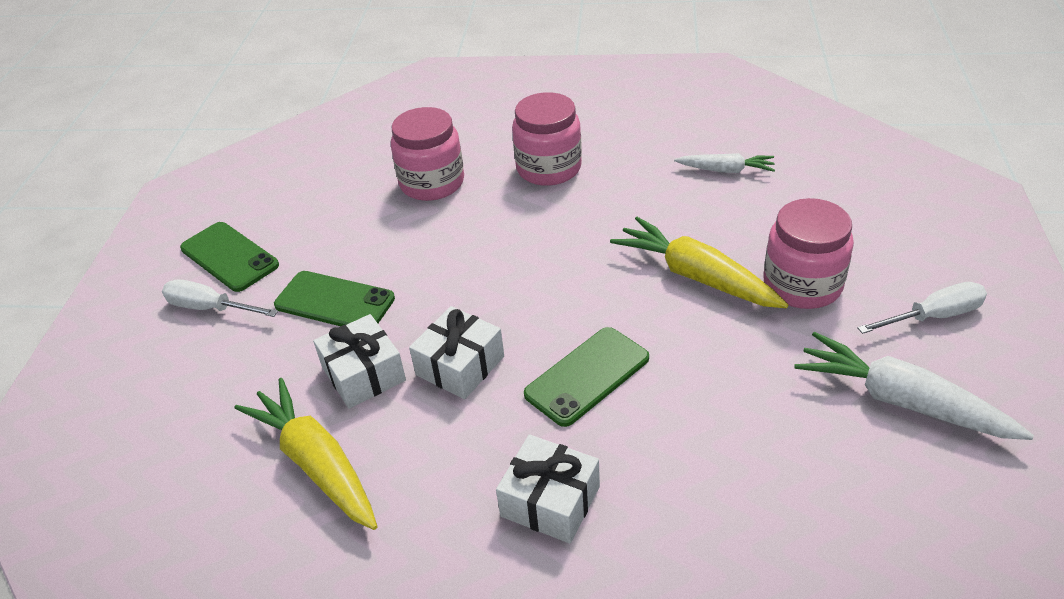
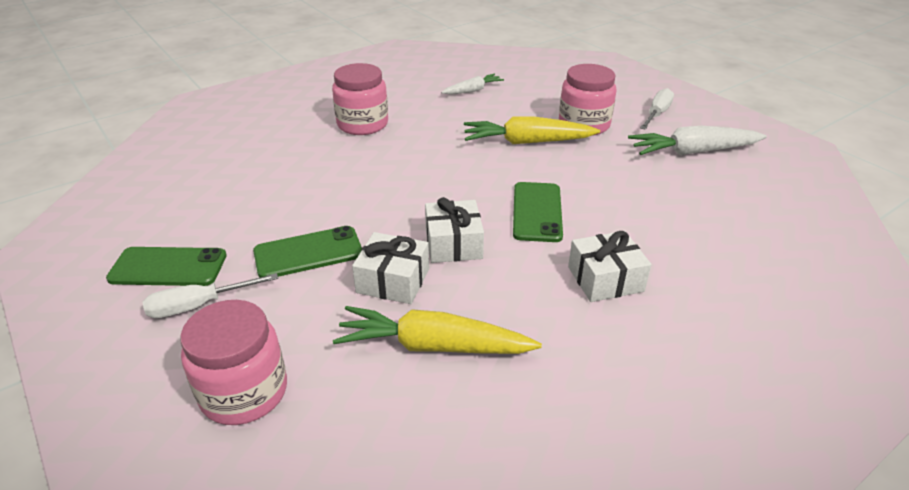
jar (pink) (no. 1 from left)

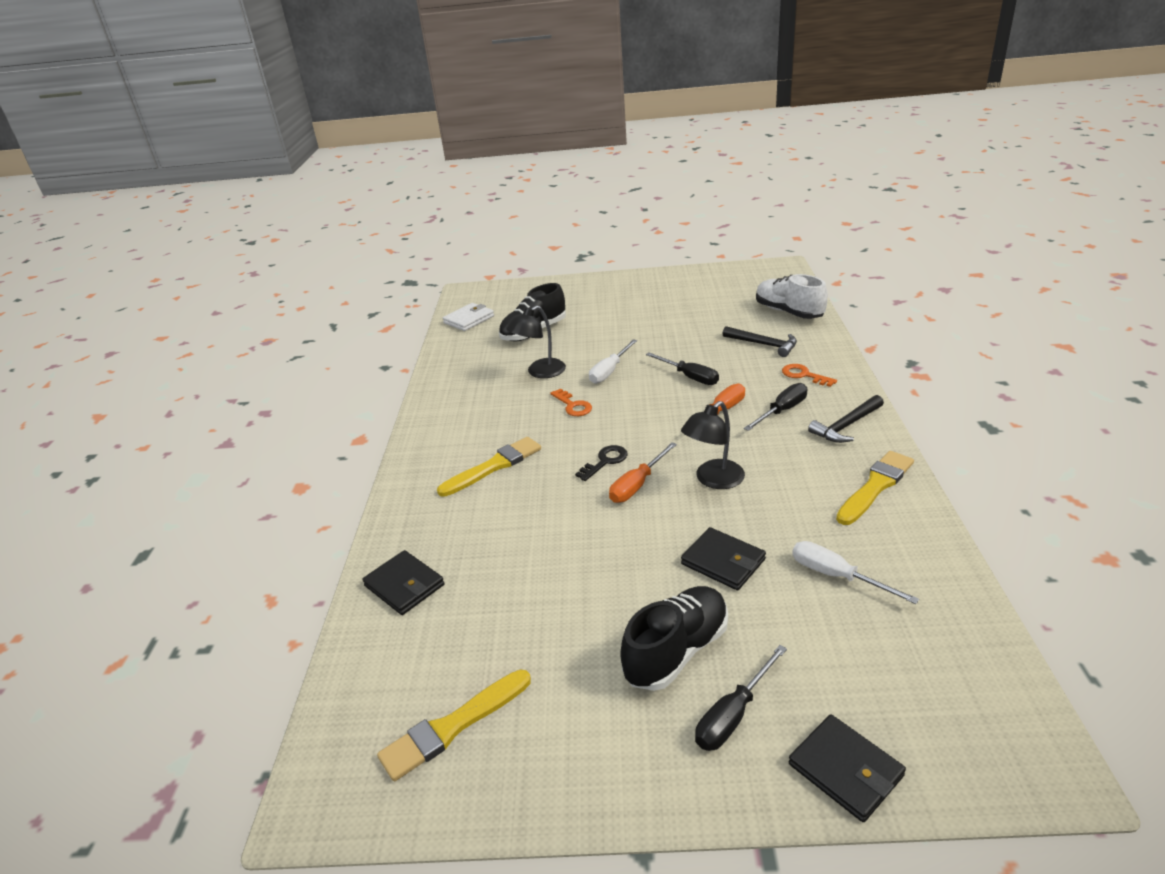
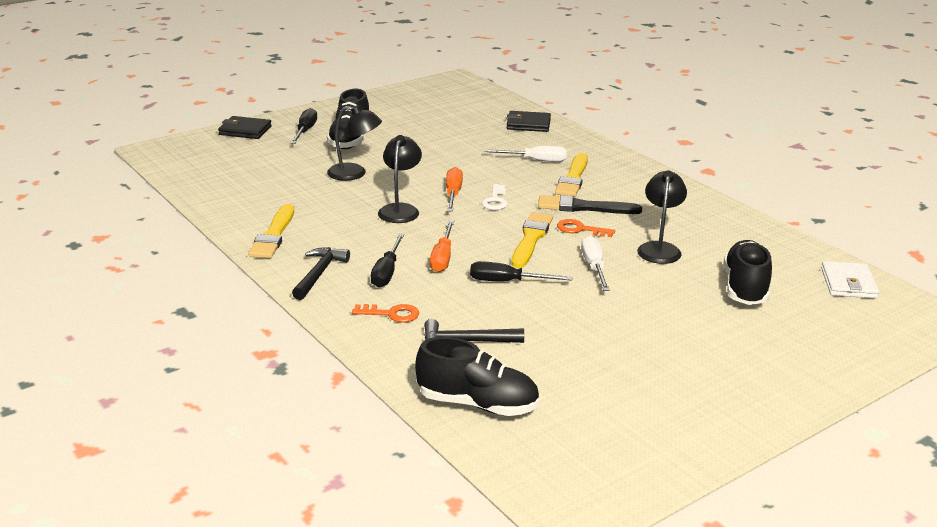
brush (yellow) (no. 2 from left); key (white); lamp (black) (no. 1 from left); shoe (black) (no. 2 from left); screwdriver (white) (no. 1 from left); brush (black)

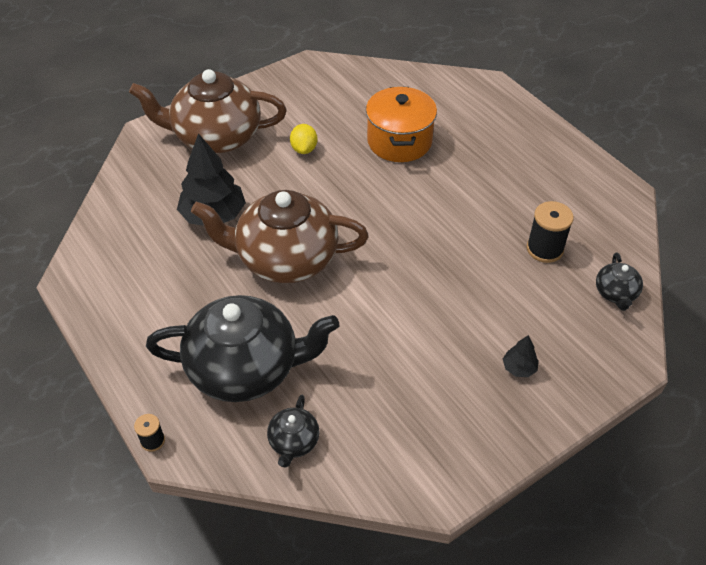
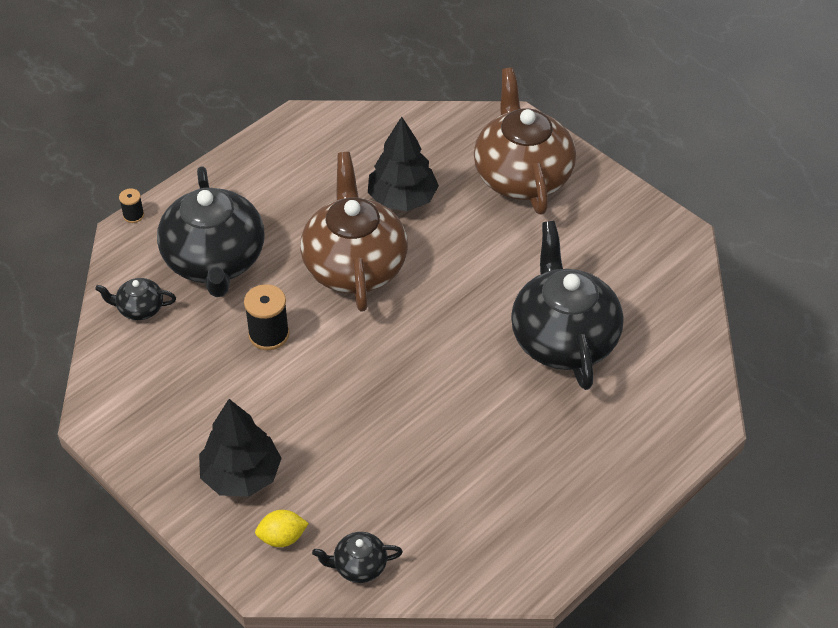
lemon (yellow); teapot (black) (no. 4 from left); tree (black) (no. 1 from left); spool (black) (no. 2 from left)

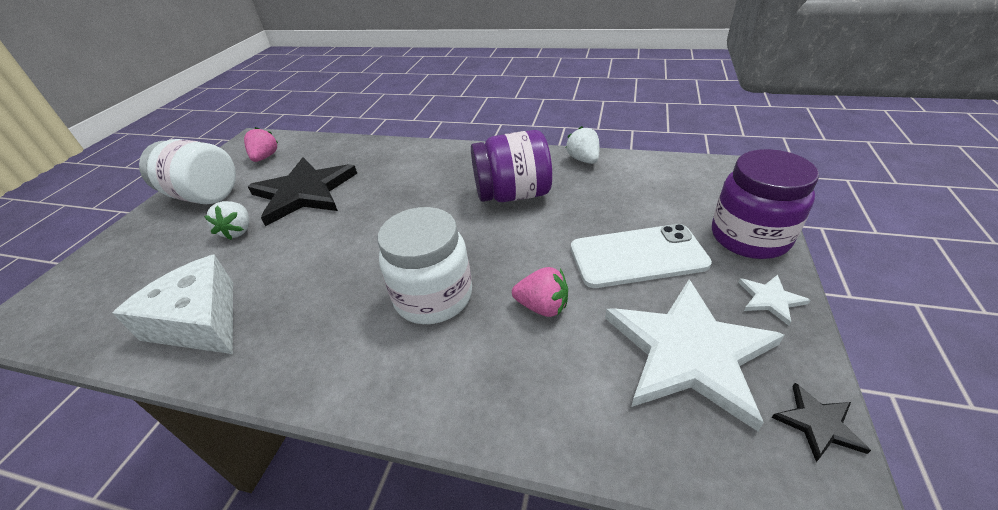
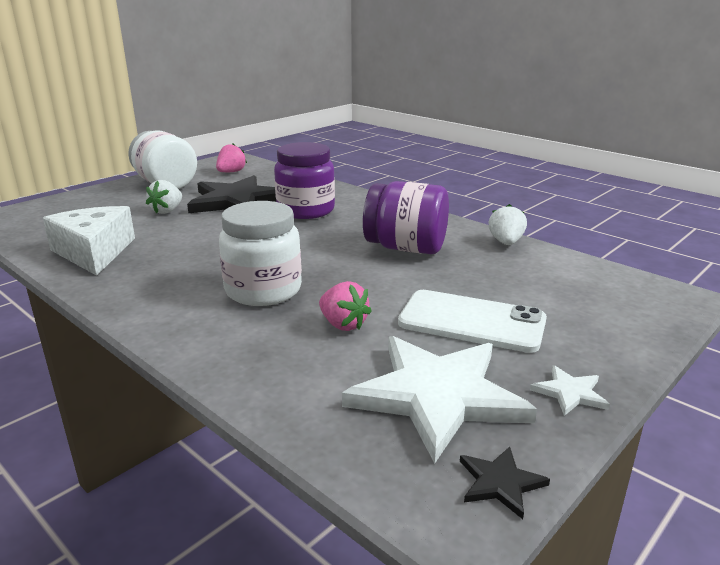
jar (purple) (no. 1 from left)

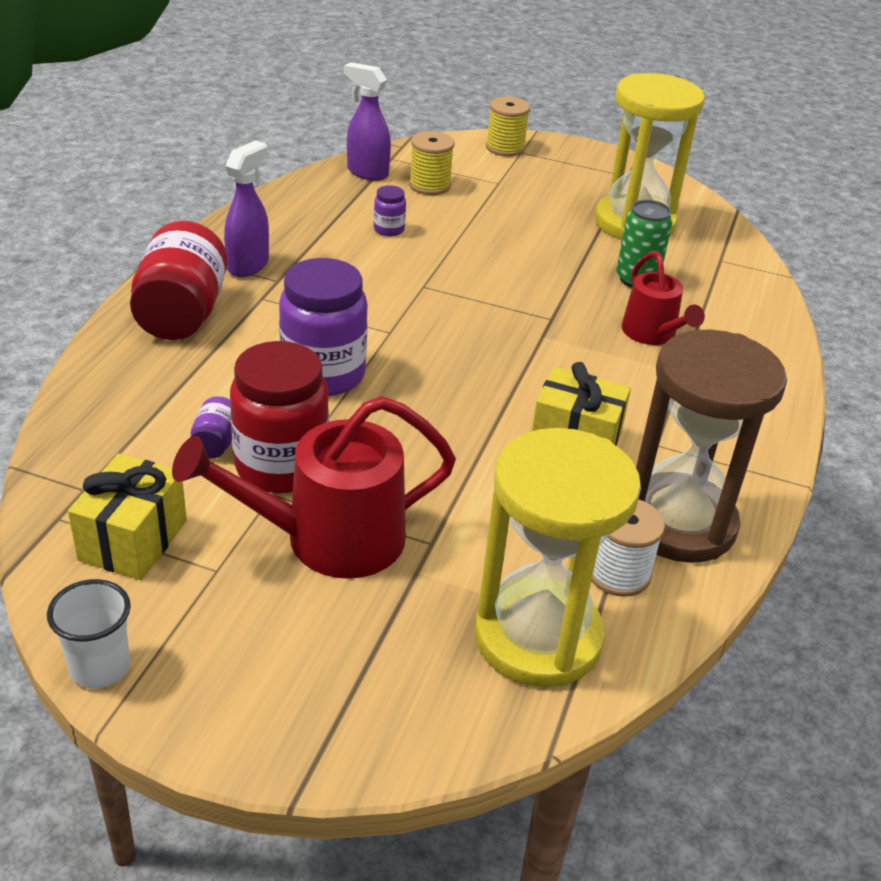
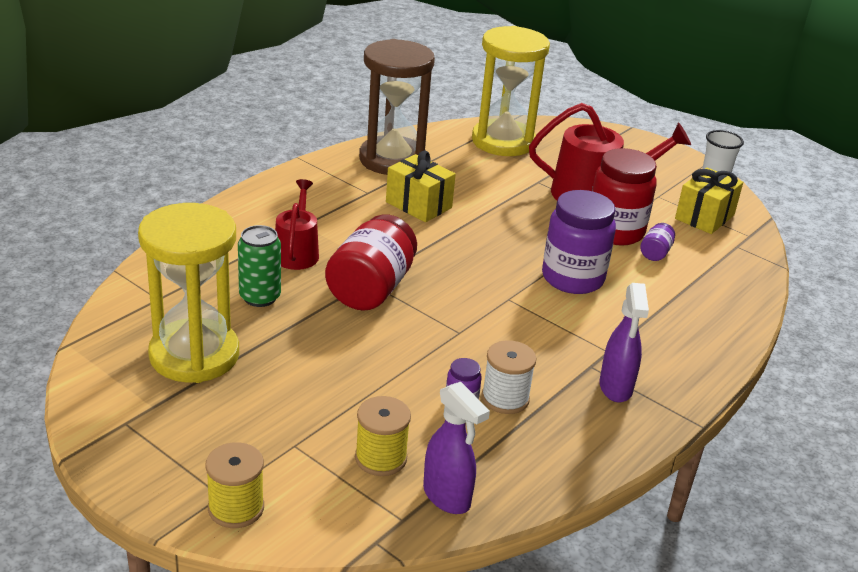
jar (red) (no. 1 from left); spray bottle (purple) (no. 2 from left); spool (white)

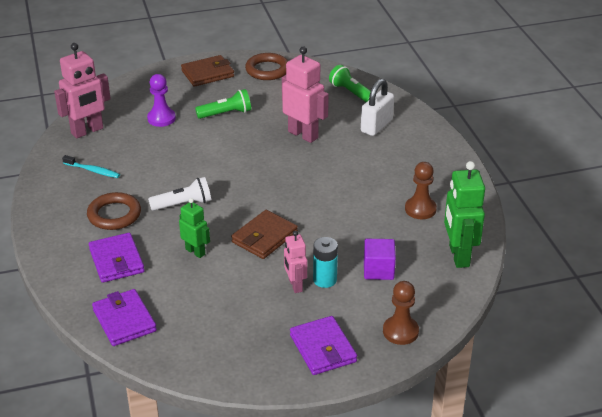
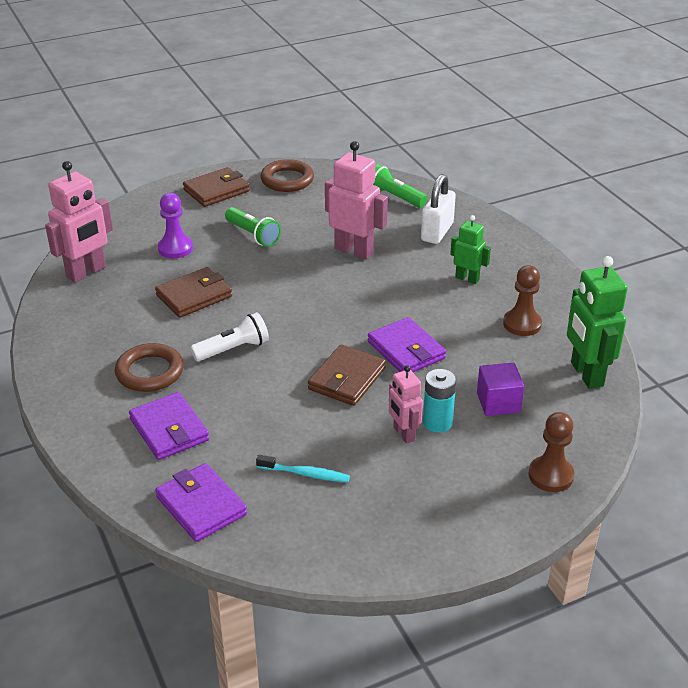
toothbrush (turquoise); robot (green) (no. 1 from left); flashlight (green) (no. 1 from left); wallet (purple) (no. 3 from left); wallet (brown) (no. 1 from left)

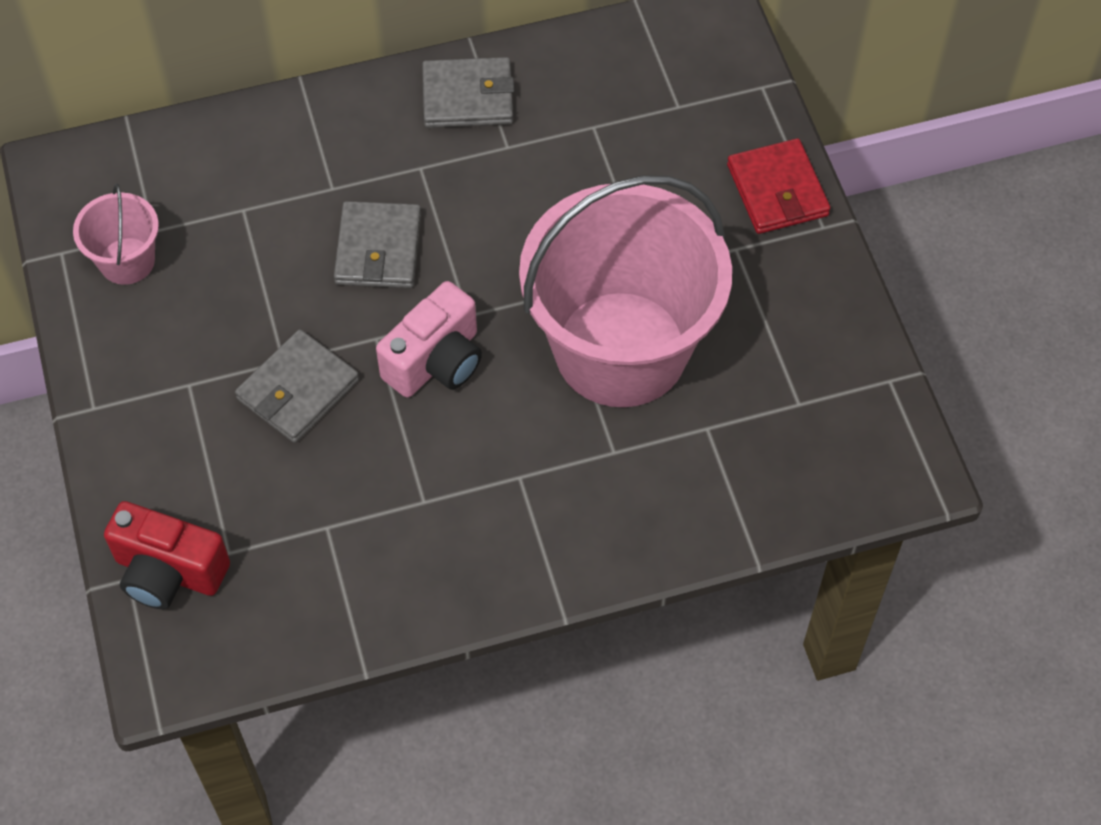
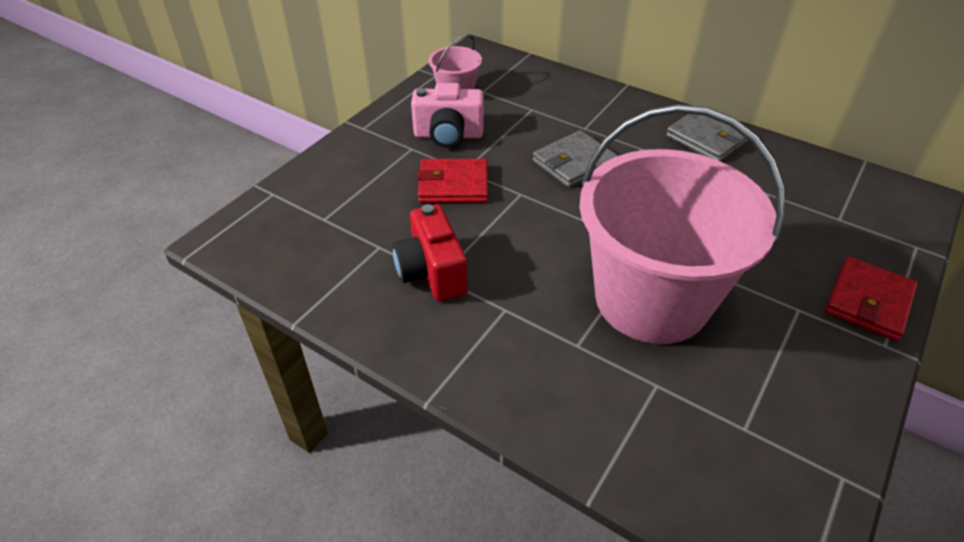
camera (red); wallet (red) (no. 1 from left); camera (pink)

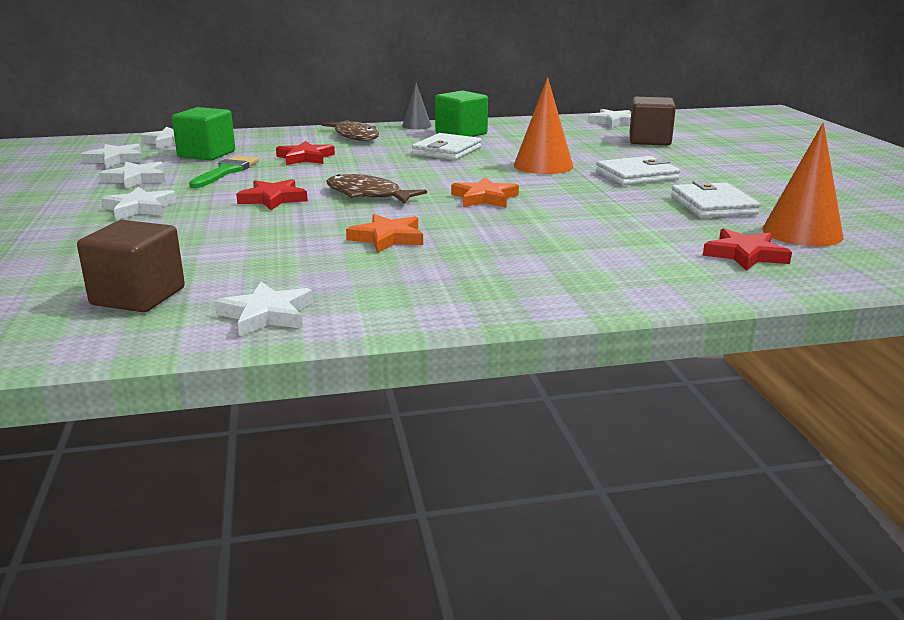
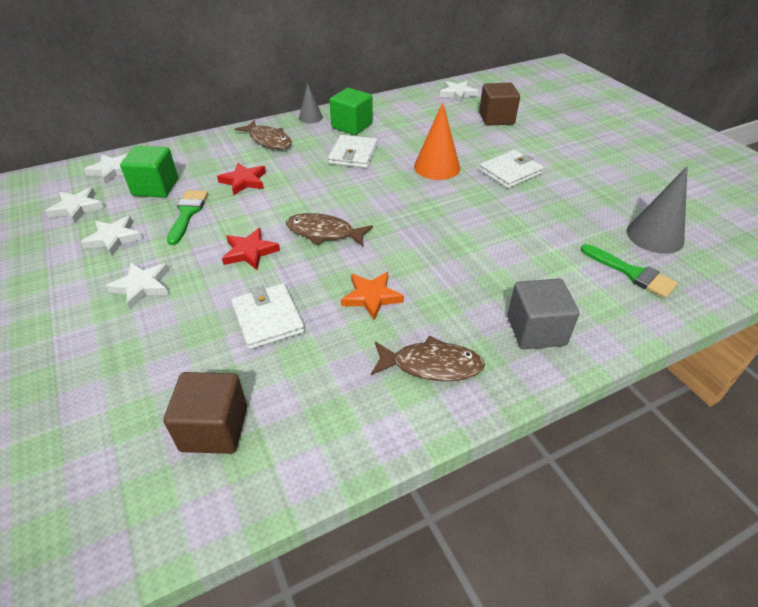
star (white) (no. 5 from left in the first image); star (orange) (no. 2 from left in the first image); wallet (white) (no. 1 from left); brush (green) (no. 2 from left); cone (grey) (no. 2 from left); fish (brown) (no. 3 from left); cube (grey)

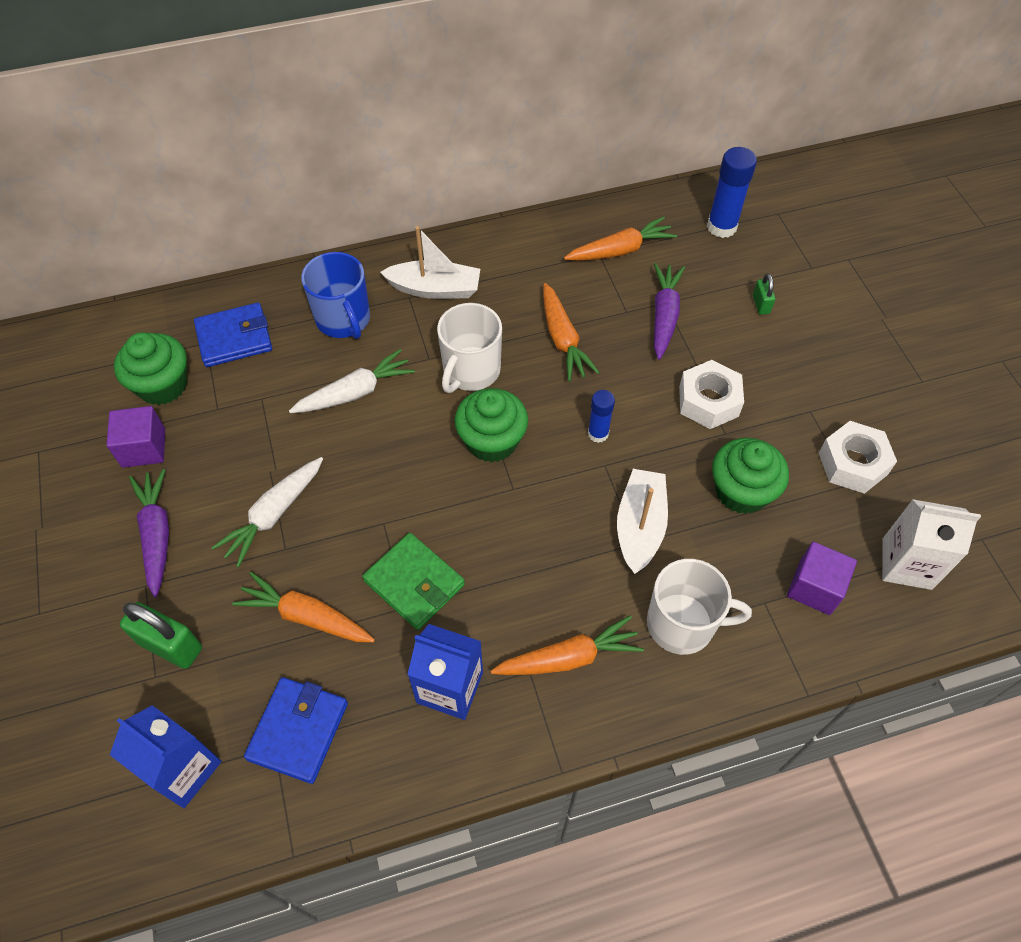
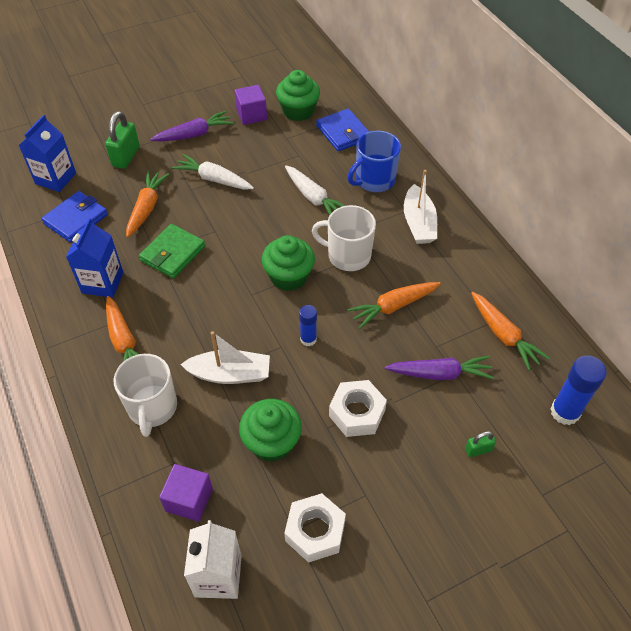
wallet (blue) (no. 1 from left)

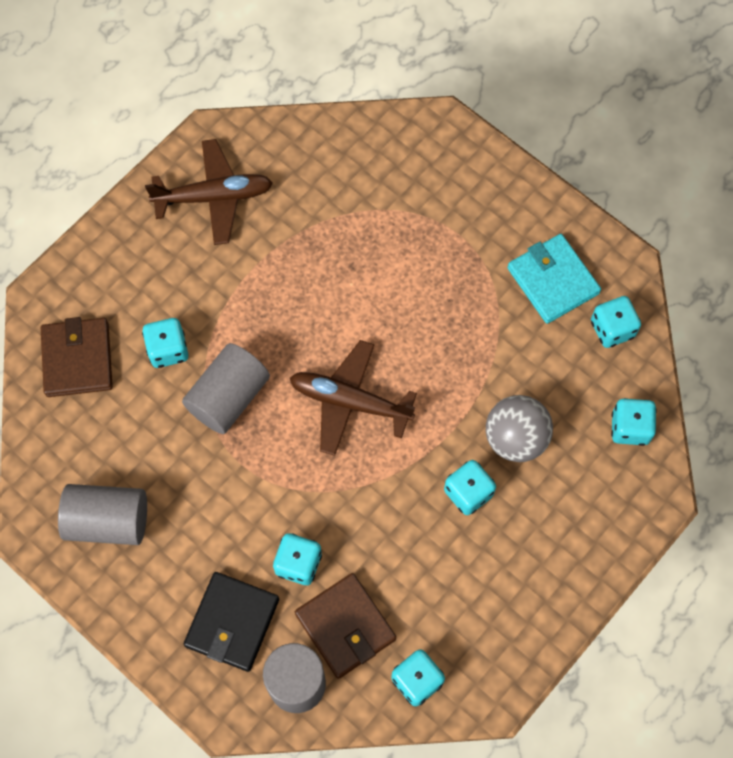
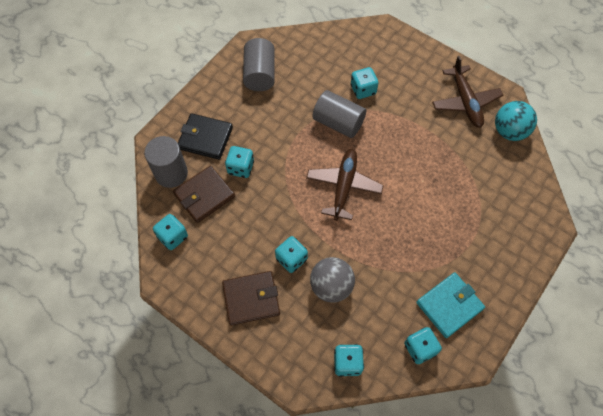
wallet (brown) (no. 2 from left); ball (turquoise)

